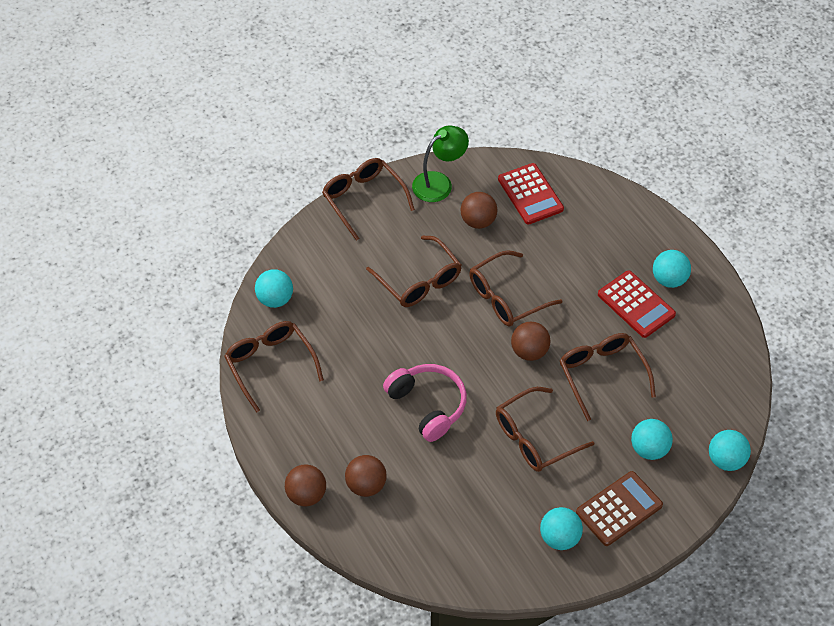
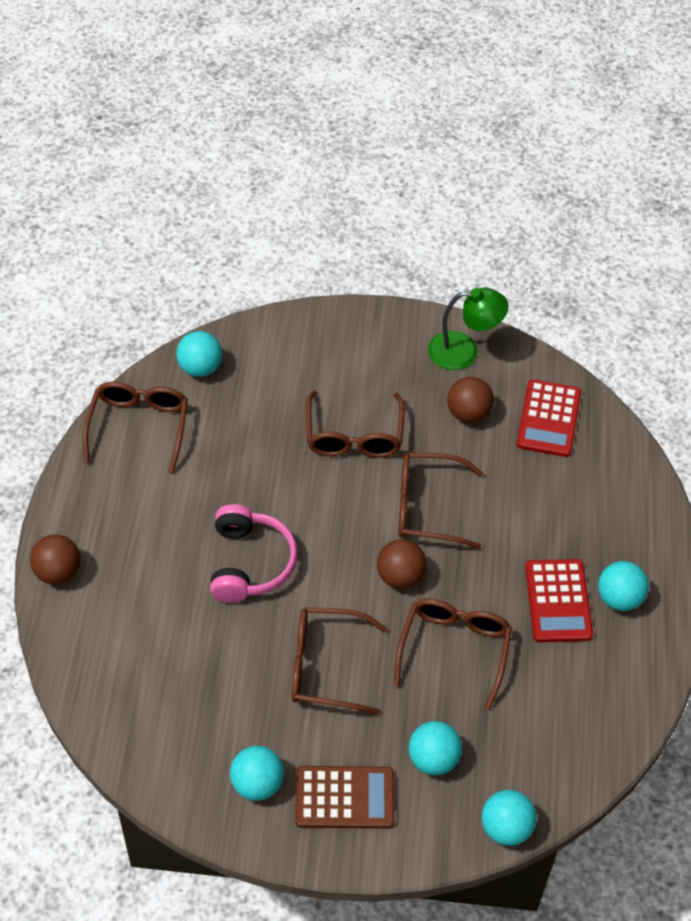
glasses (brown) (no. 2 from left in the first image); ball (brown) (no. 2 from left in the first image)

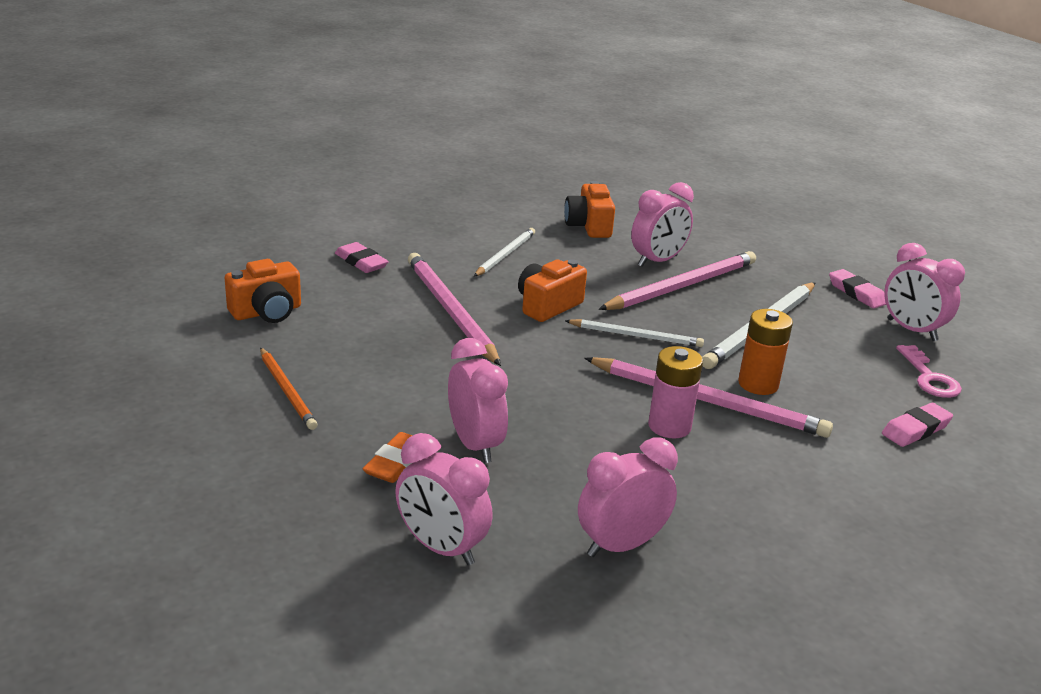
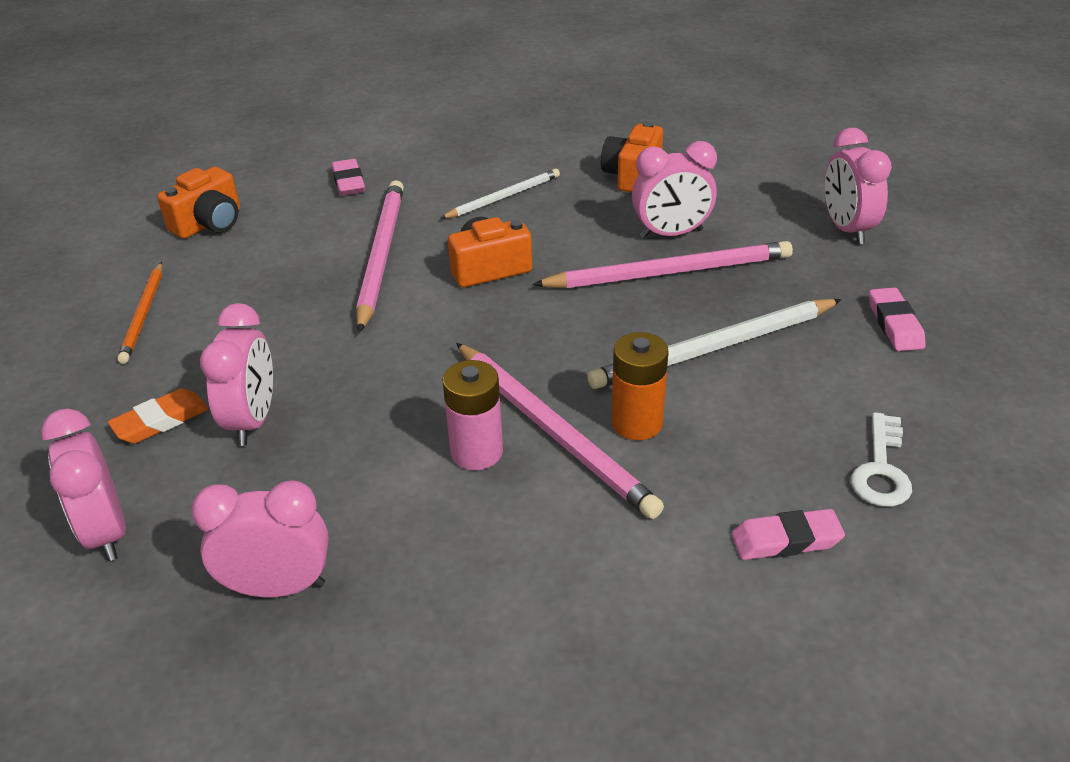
camera (orange) (no. 1 from left); pencil (white) (no. 2 from left in the first image); clock (pink) (no. 5 from left); key (white)

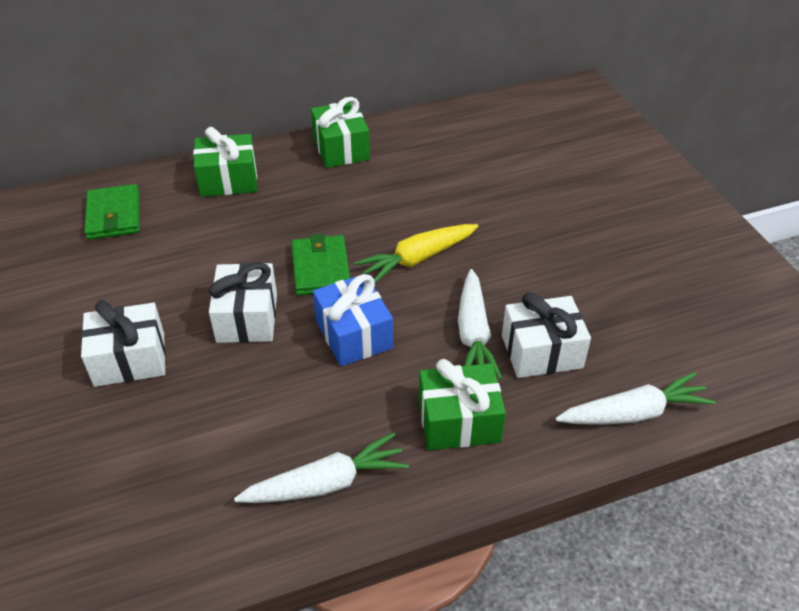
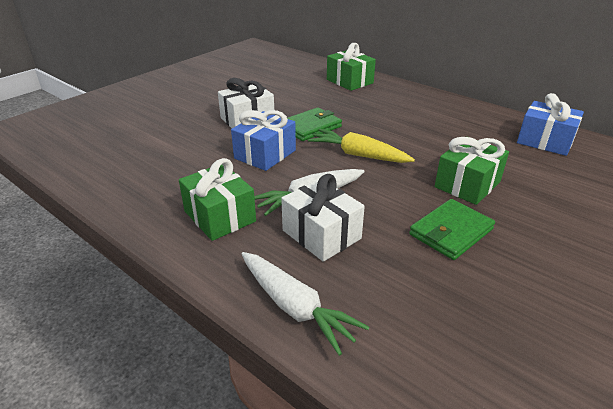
gift (white) (no. 1 from left in the first image); wallet (green) (no. 2 from left); carrot (white) (no. 1 from left in the first image); gift (green) (no. 3 from left); gift (blue) (no. 2 from left)

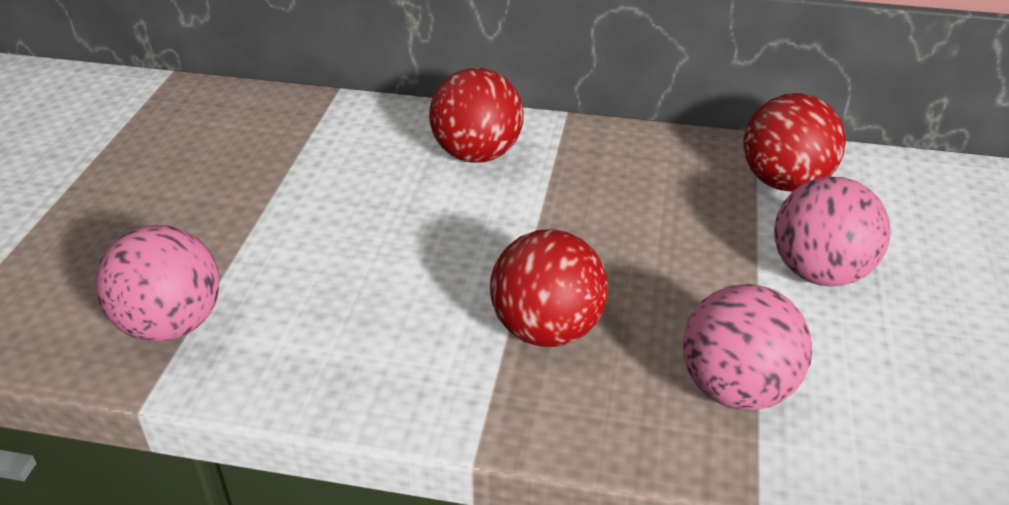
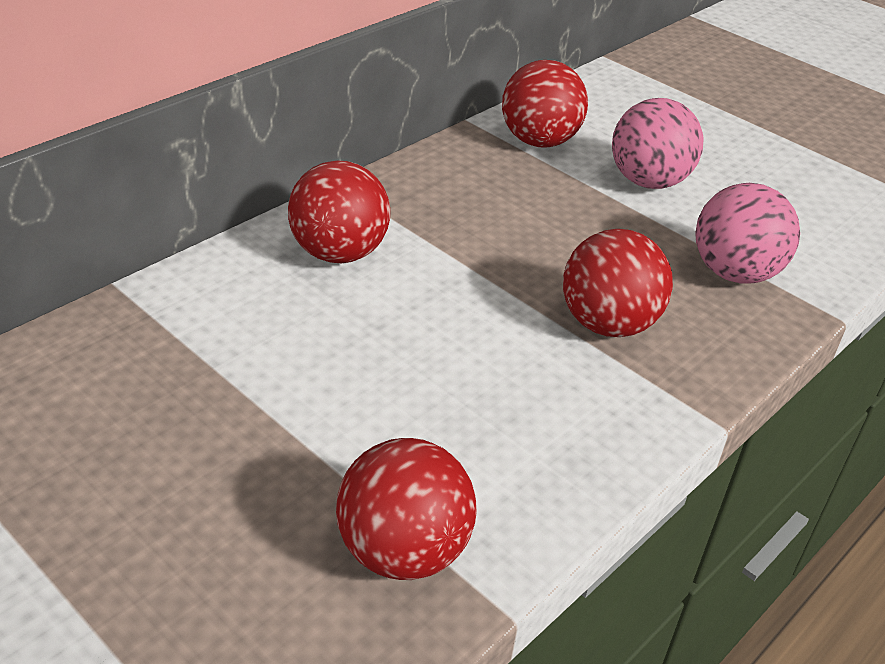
ball (red) (no. 2 from left)

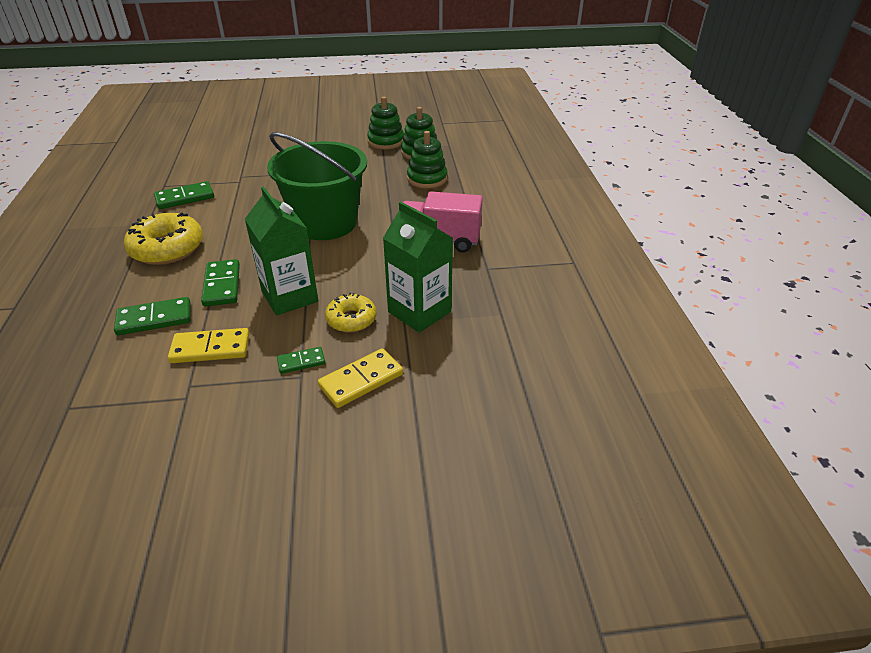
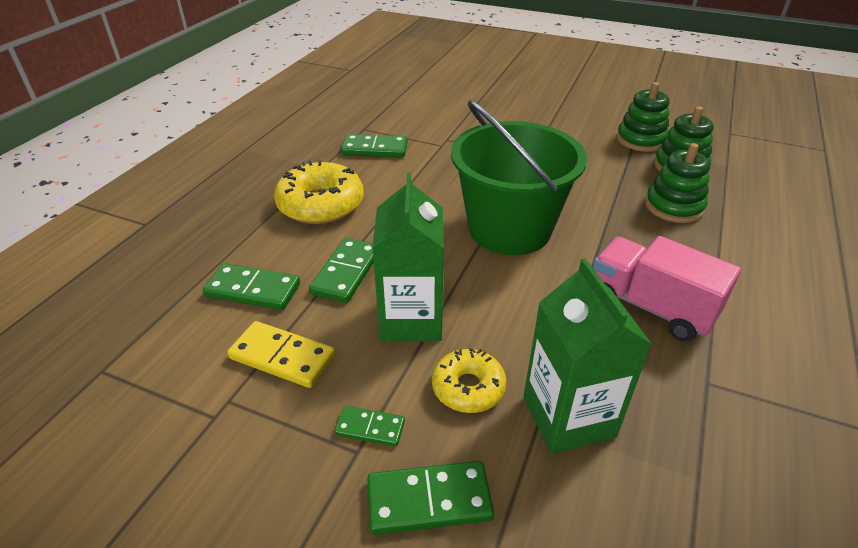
domino (green) (no. 5 from left)

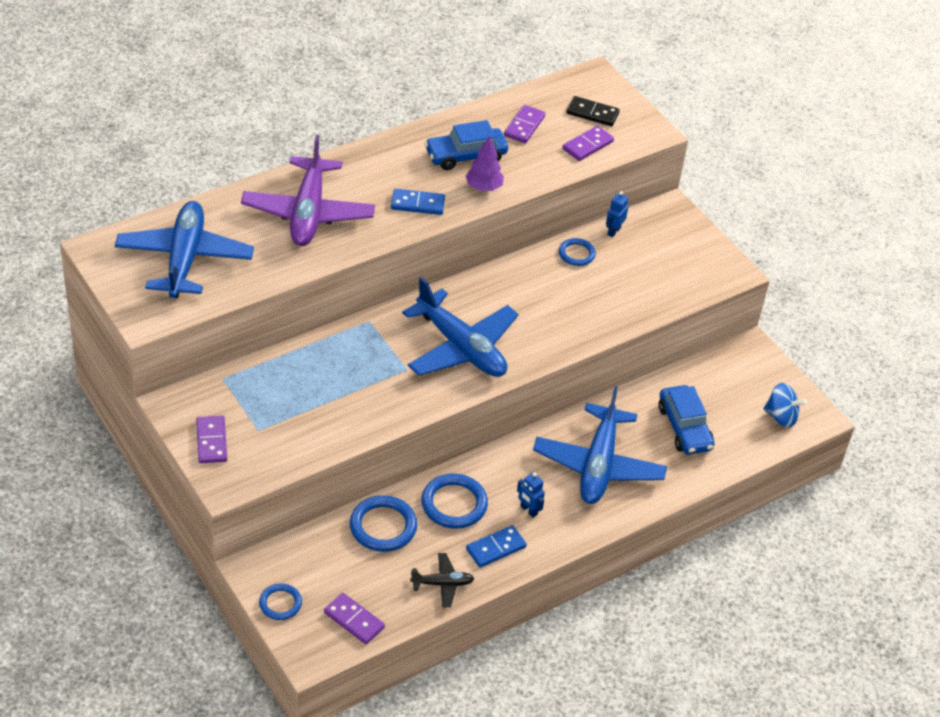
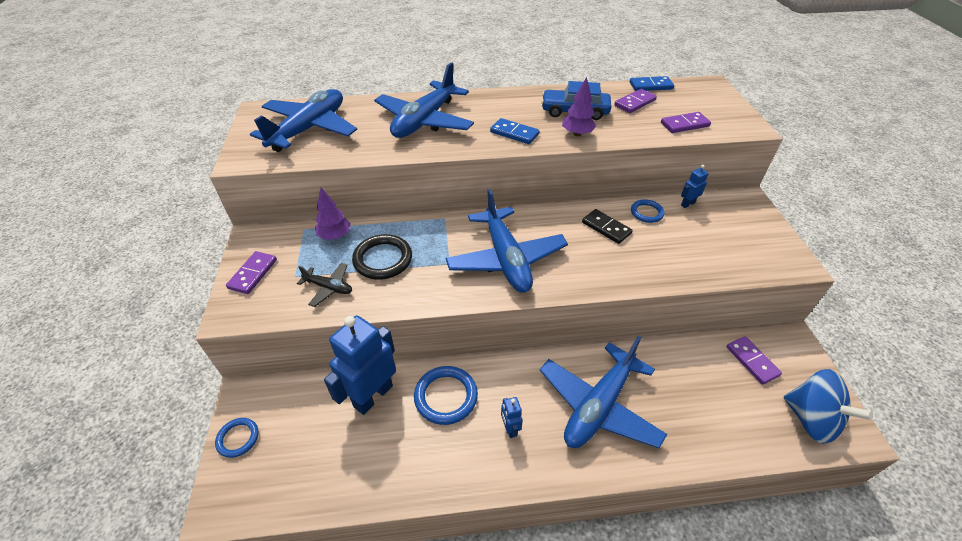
plane (blue) (no. 2 from left); domino (purple) (no. 4 from left); robot (blue) (no. 1 from left); plane (black); domino (blue) (no. 2 from left); domino (black); car (blue) (no. 2 from left in the first image); spinning top (blue); tree (purple) (no. 1 from left); ring (black)

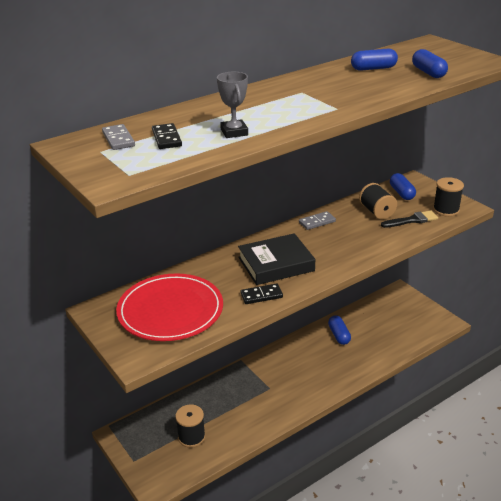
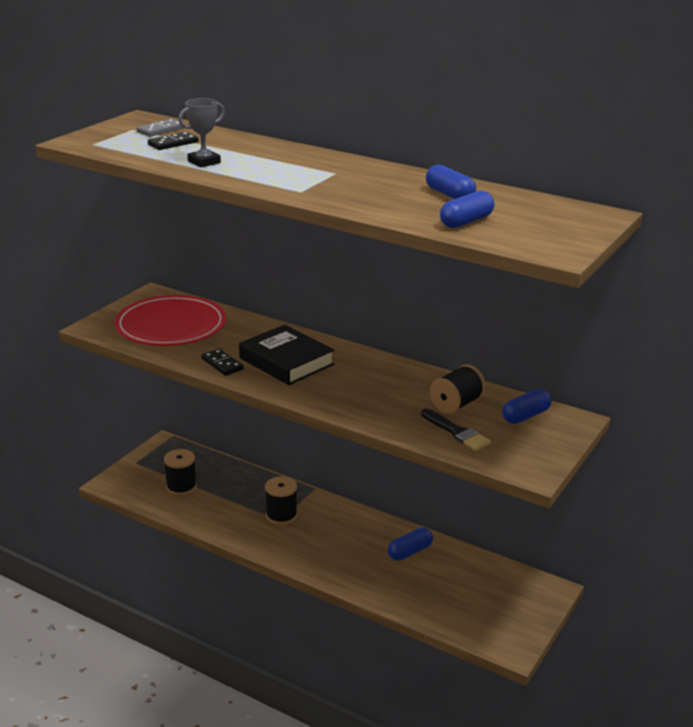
domino (grey) (no. 2 from left in the first image); spool (black) (no. 2 from left)

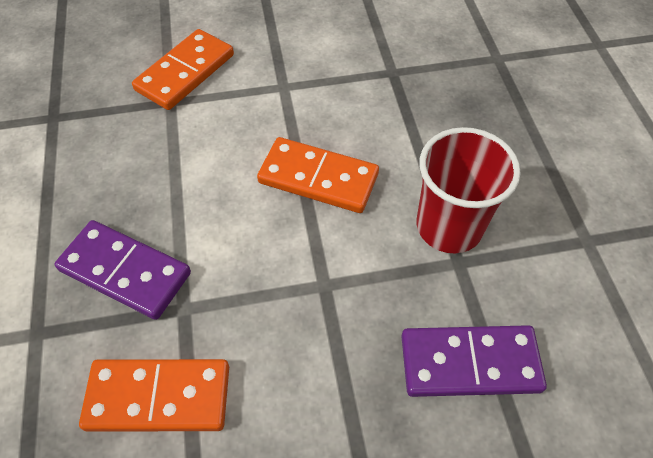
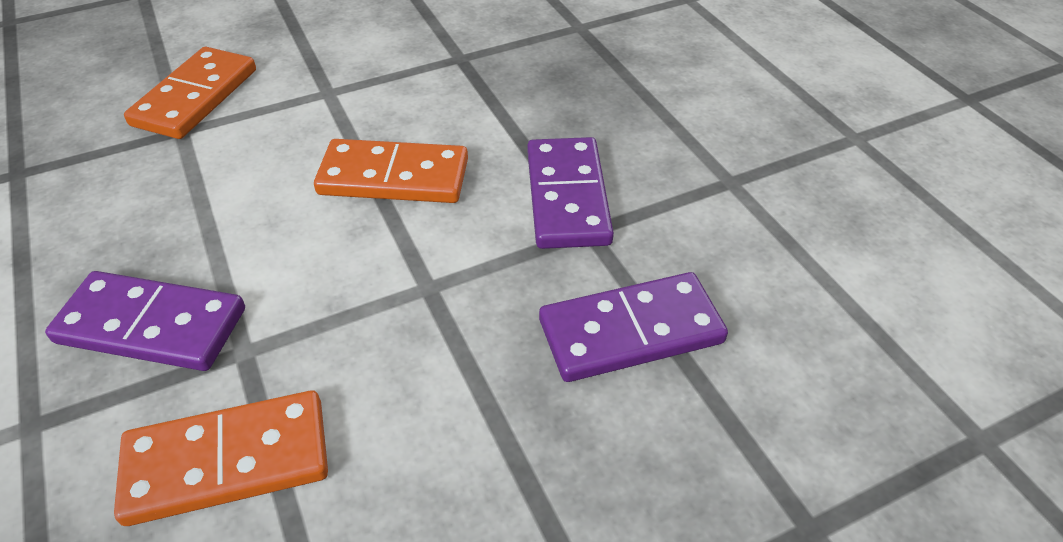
domino (purple) (no. 2 from left)

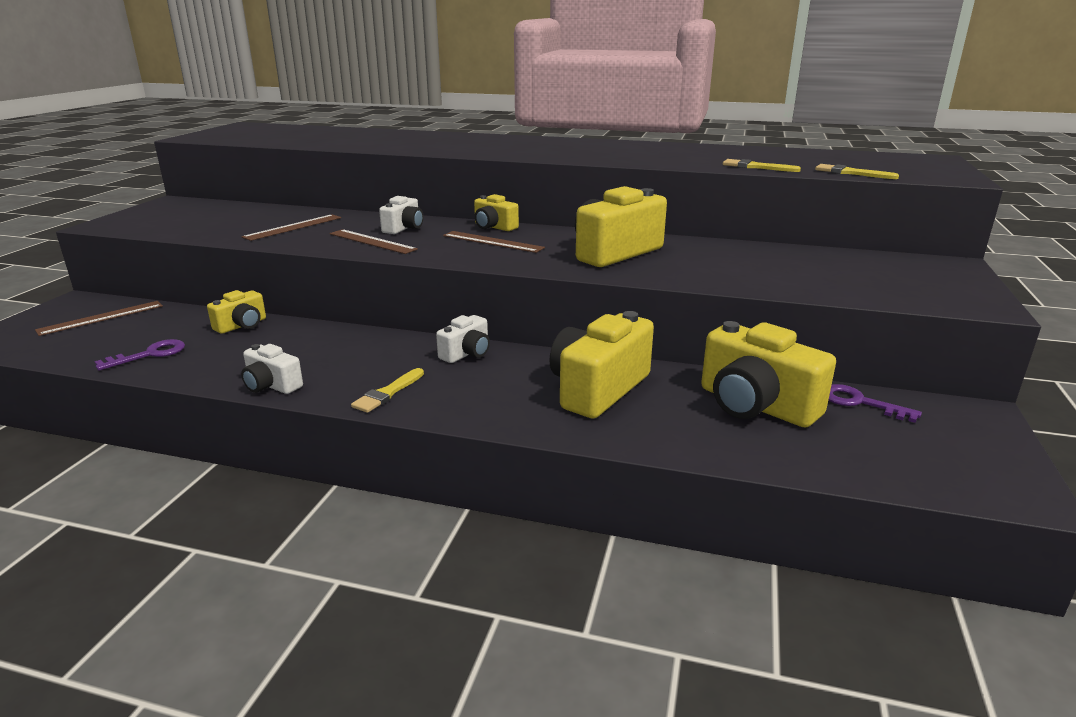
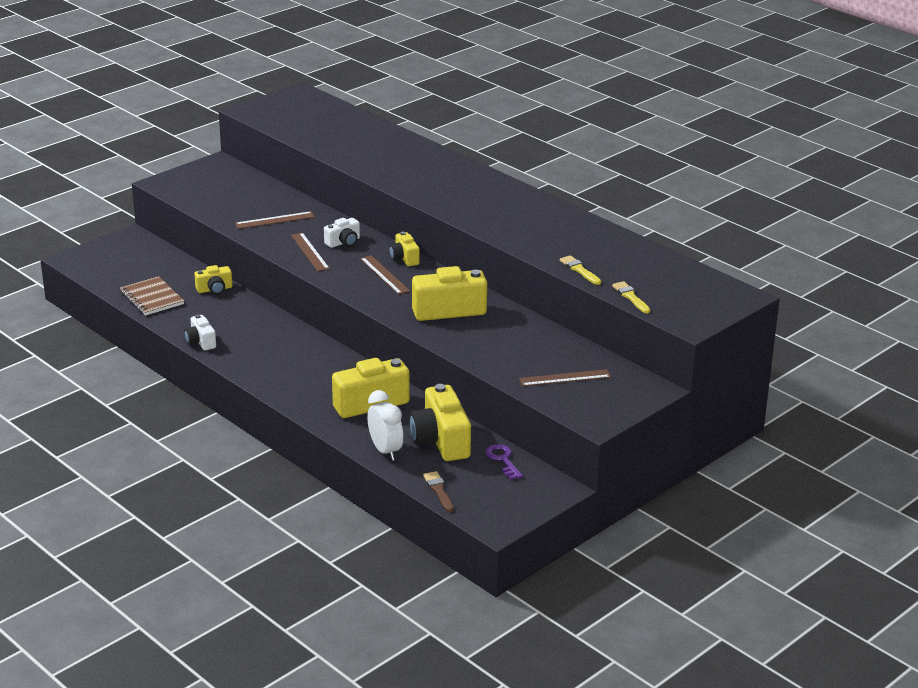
ruler (brown) (no. 4 from left); notebook (brown); brush (yellow) (no. 1 from left in the first image); camera (white) (no. 3 from left in the first image); clock (white); brush (brown)

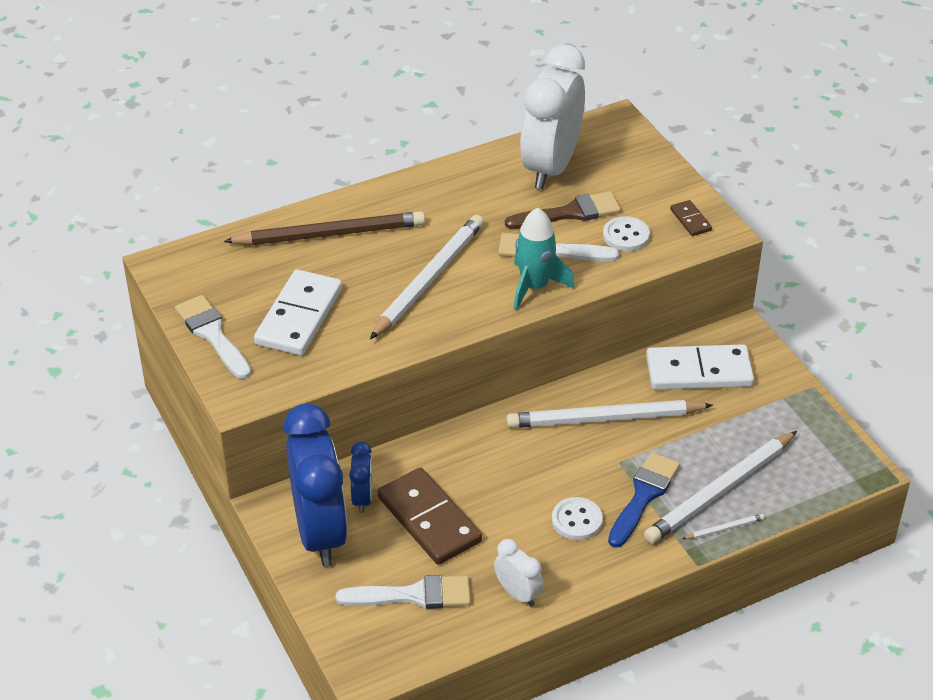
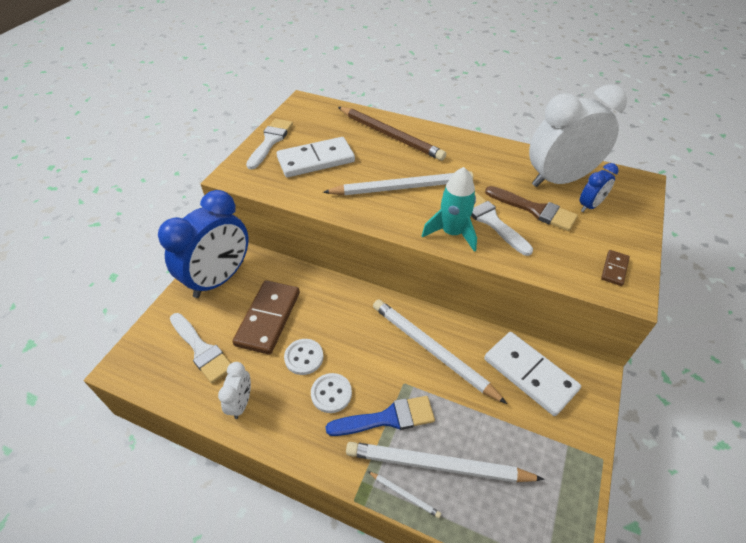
clock (blue) (no. 2 from left); button (white) (no. 1 from left)

